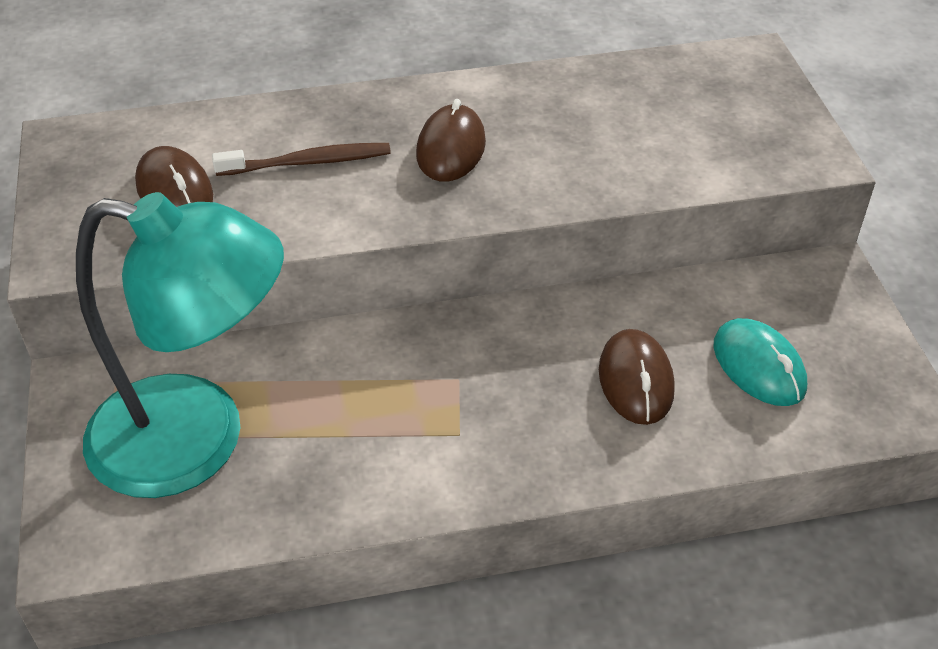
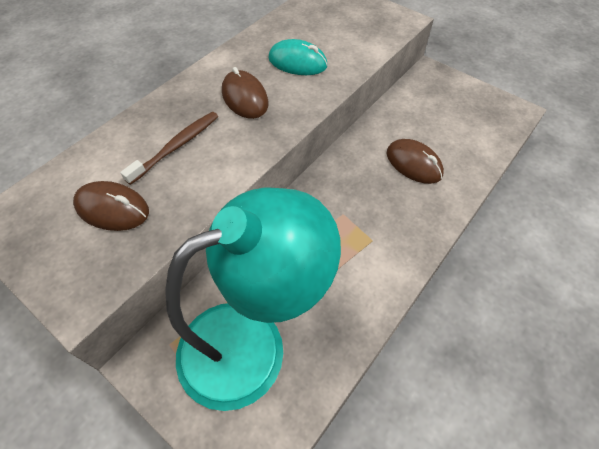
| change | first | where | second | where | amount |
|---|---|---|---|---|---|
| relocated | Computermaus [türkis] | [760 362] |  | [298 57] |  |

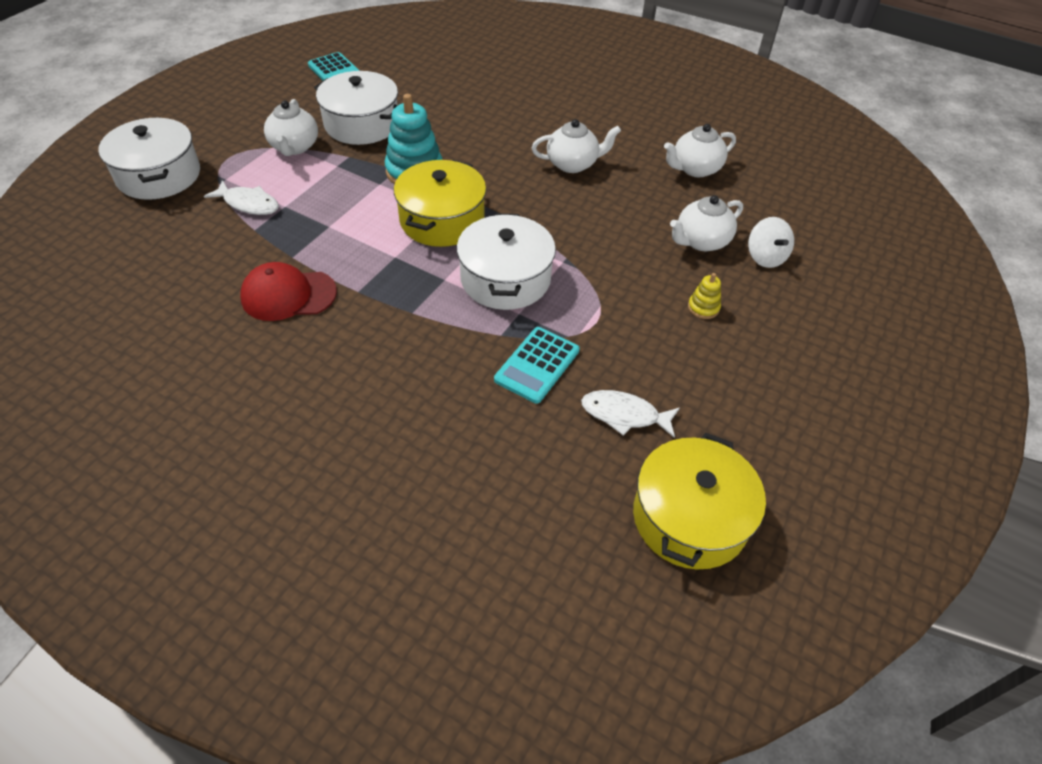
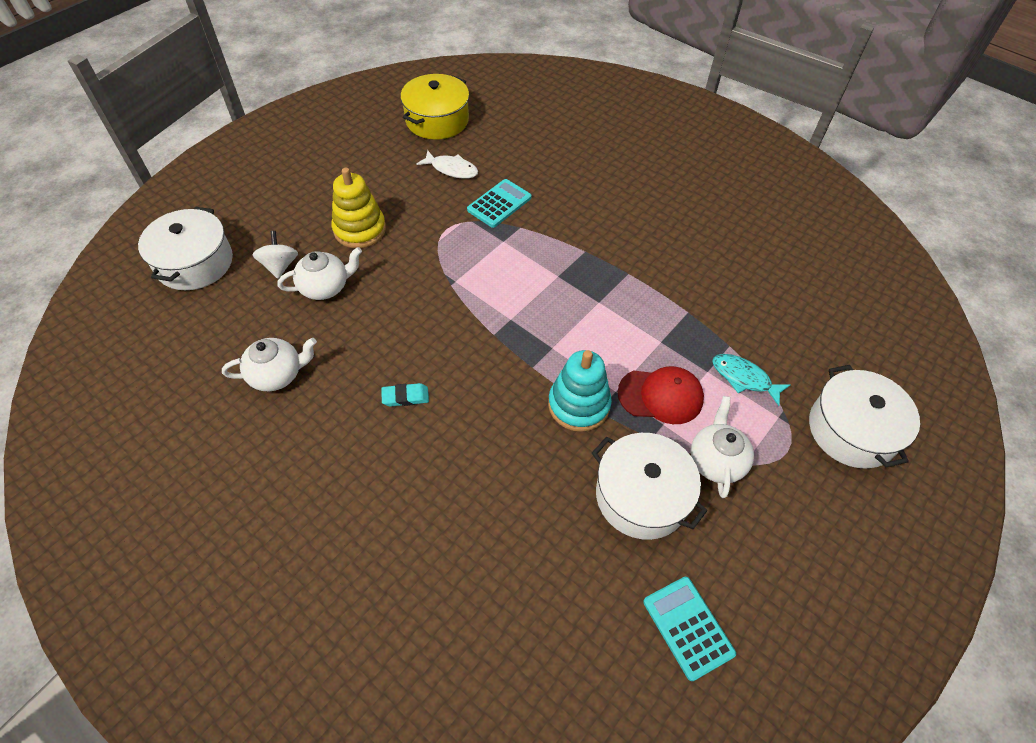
| change | first | where | second | where | amount |
|---|---|---|---|---|---|
| colour | Fisch [weiß] | [241 197] | Fisch [türkis] | [751 380] |  |
| relocated | Kappe [rot] | [288 291] |  | [661 395] |  |
| missing | Kochtopf [gelb] | [440 203] |  |  |  |
| relocated | Kochtopf [weiß] | [506 261] |  | [185 248] |  |
| exchanged | Teekanne [weiß] | [576 146] | Radiergummi [türkis] | [405 395] |  |
| size | Stapelspielzeug [gelb] | [704 296] |  | [359 208] | x2.11 |

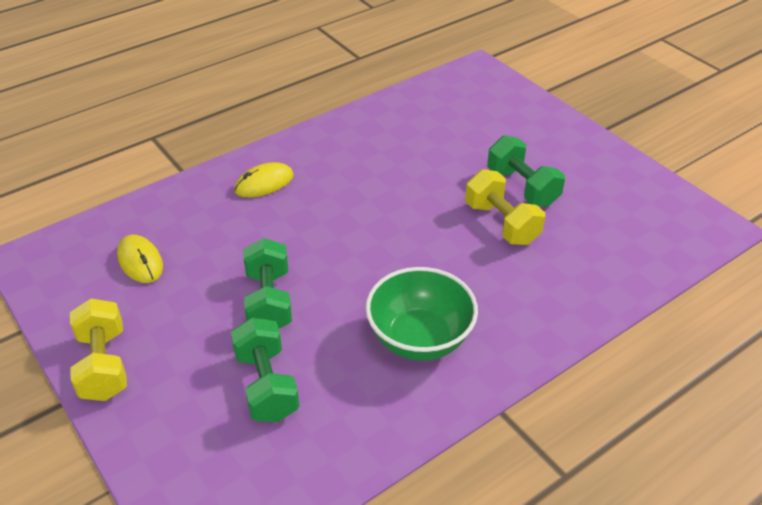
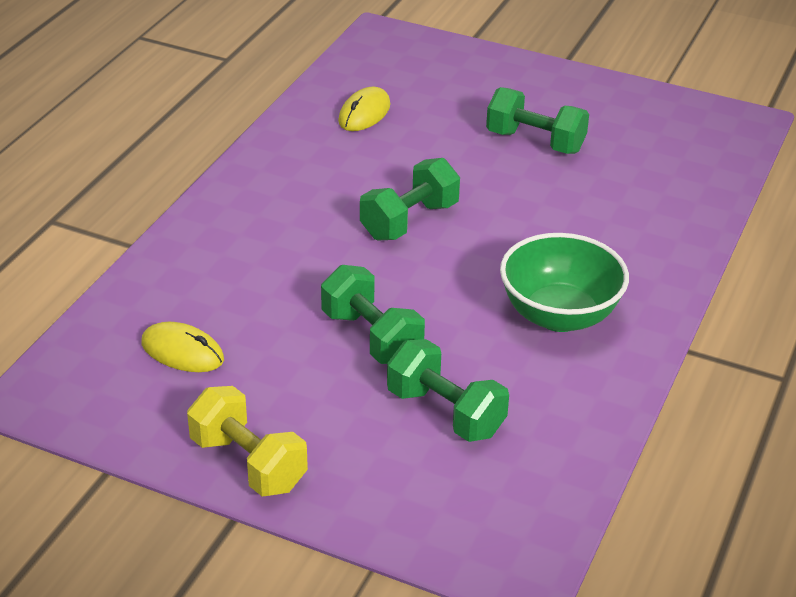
| change | first | where | second | where | amount |
|---|---|---|---|---|---|
| relocated | Computermaus [gelb] | [264 179] |  | [364 109] |  |
| missing | Hantel [gelb] | [505 207] |  |  |  |
| appeared |  |  | Hantel [grün] | [410 199] |  |

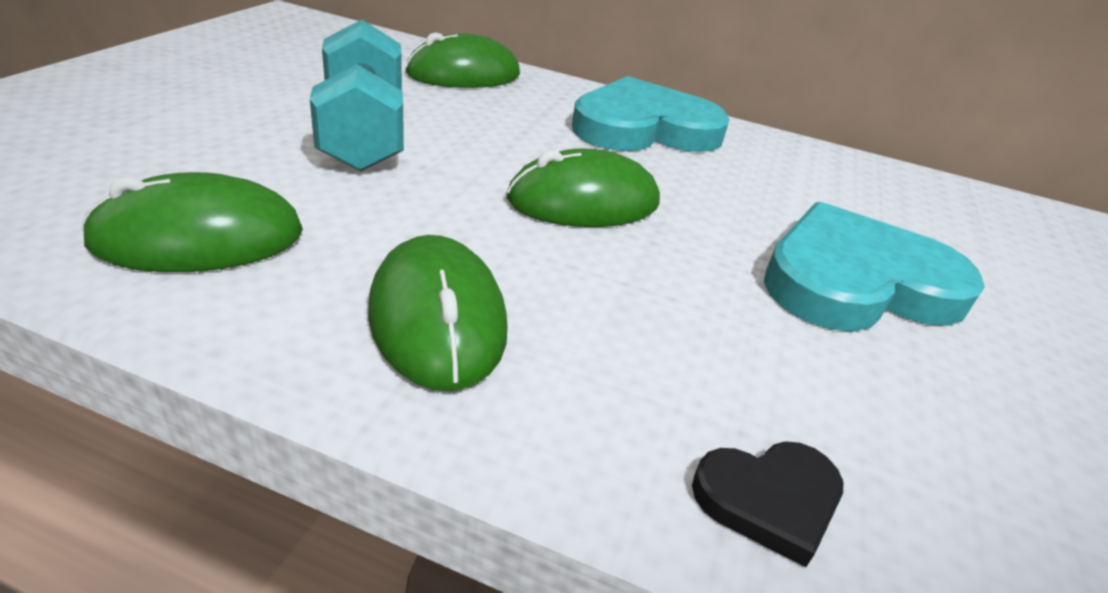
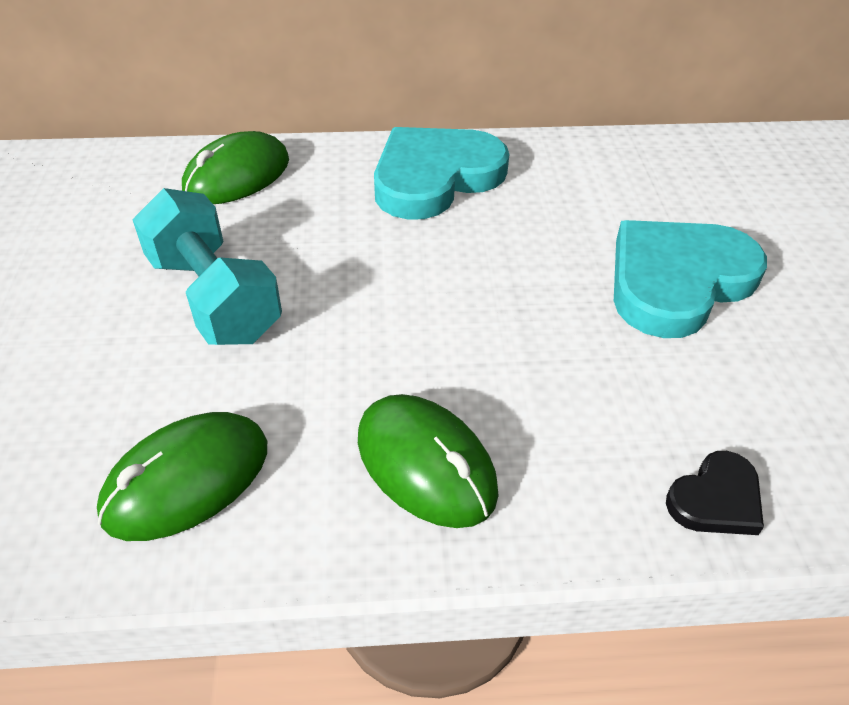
| change | first | where | second | where | amount |
|---|---|---|---|---|---|
| missing | Computermaus [grün] | [583 187] |  |  |  |

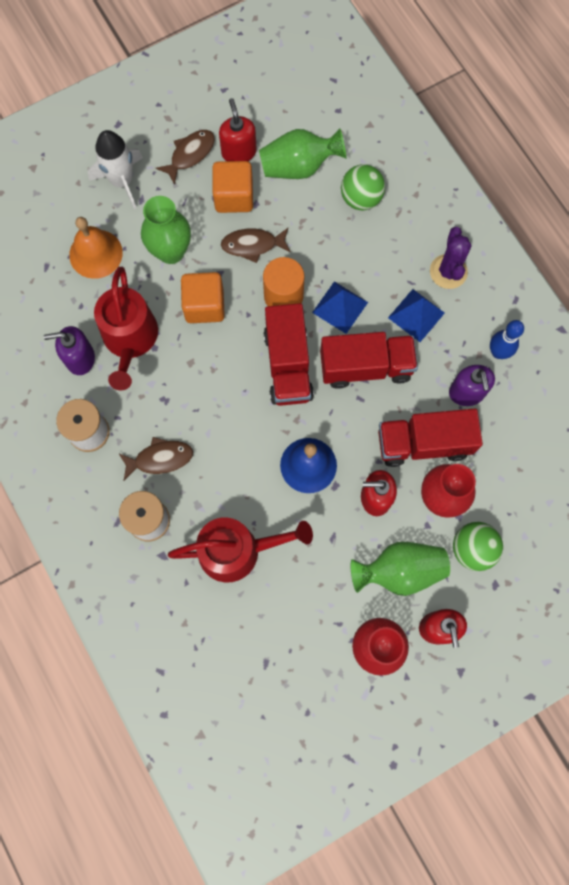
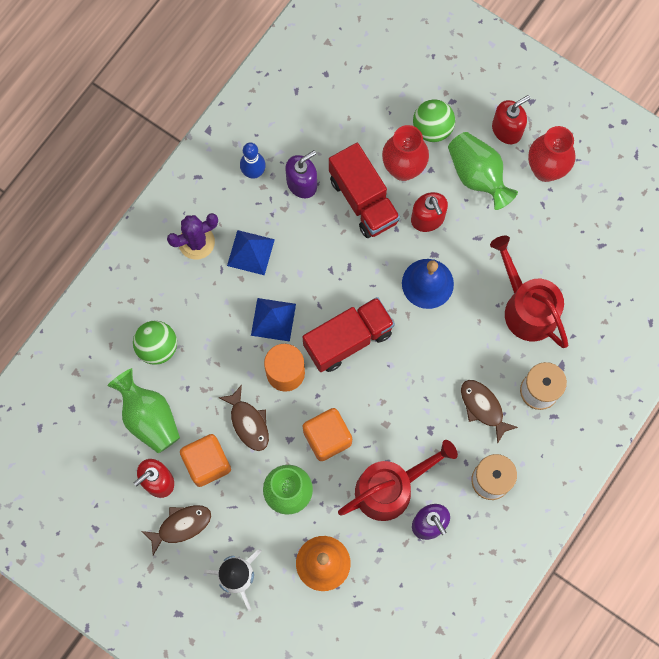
| change | first | where | second | where | amount |
|---|---|---|---|---|---|
| spun | Fisch [braun] | [185 157] |  | [176 530] | 135 degrees clockwise |
| missing | Lastwagen [rot] | [369 360] |  |  |  |

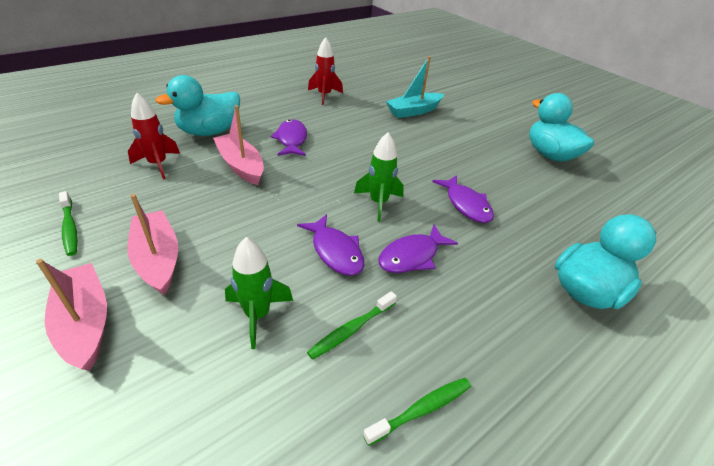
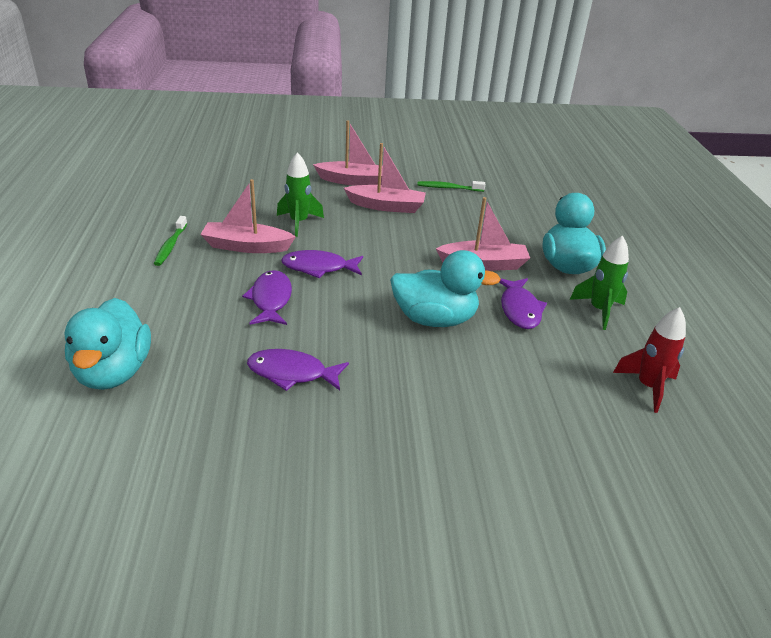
| change | first | where | second | where | amount |
|---|---|---|---|---|---|
| missing | Rakete [rot] | [154 136] |  |  |  |
| spun | Fisch [lila] | [288 137] |  | [523 303] | 60 degrees clockwise |
| exchanged | Zahnbürste [grün] | [352 325] | Boot [rosa] | [248 216] |  |
| relocated | Rakete [grün] | [379 177] |  | [599 282] |  |
| missing | Boot [türkis] | [415 87] |  |  |  |
| relocated | Ente [türkis] | [561 127] |  | [445 288] |  |

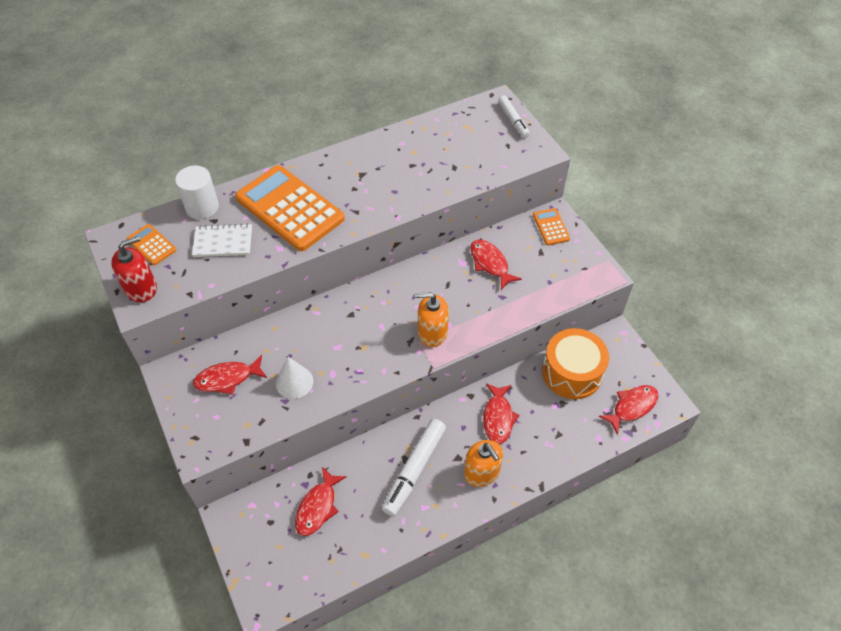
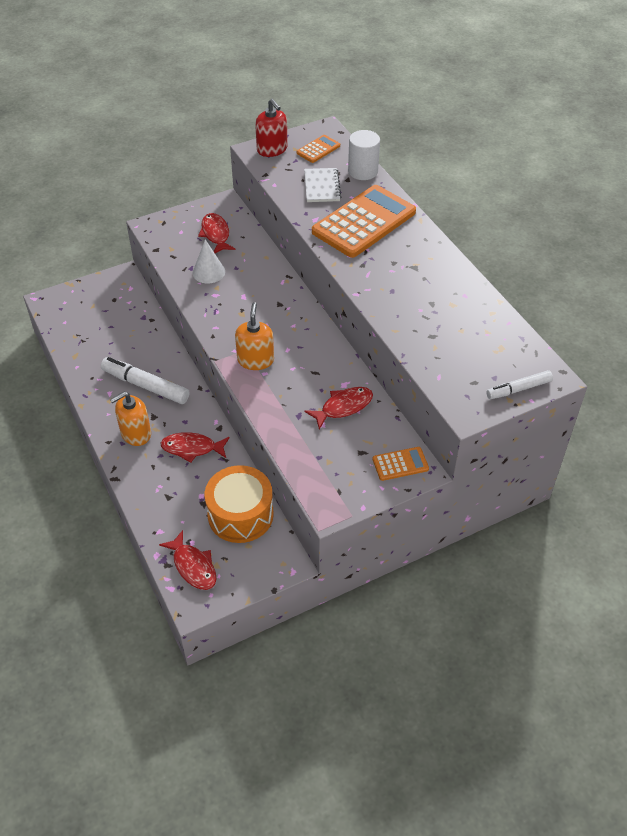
| change | first | where | second | where | amount |
|---|---|---|---|---|---|
| missing | Fisch [rot] | [321 501] |  |  |  |

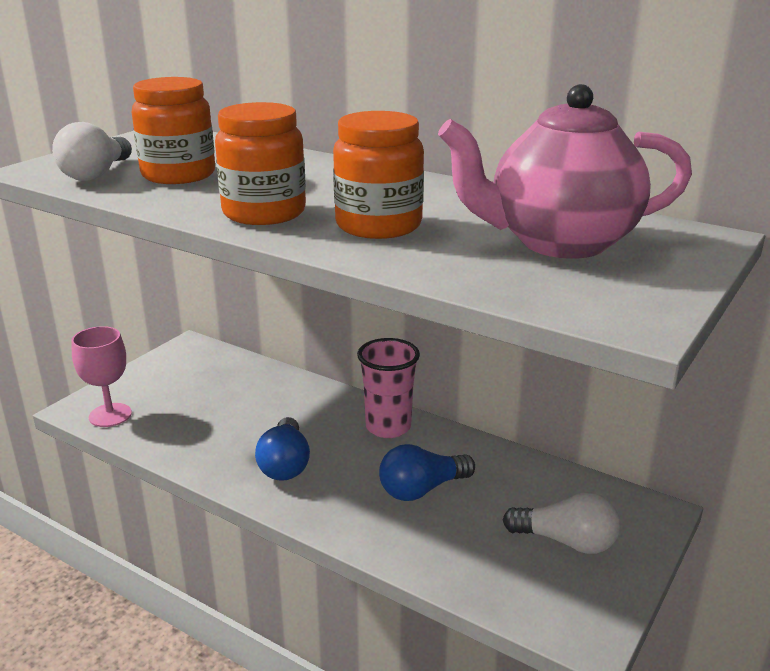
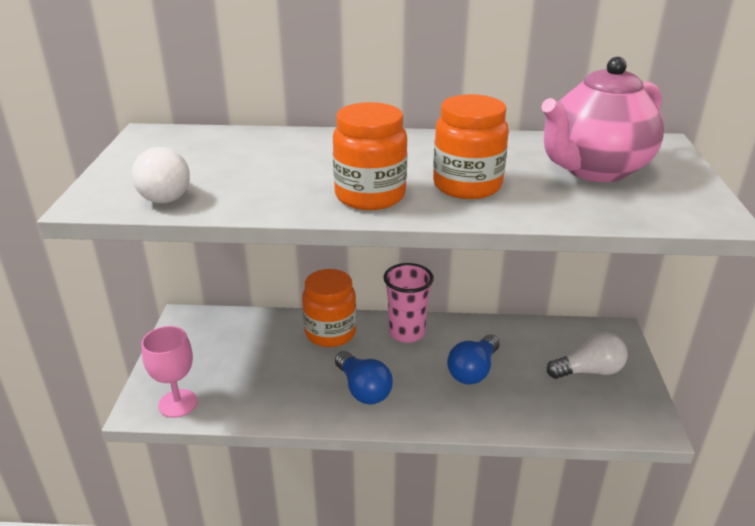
| change | first | where | second | where | amount |
|---|---|---|---|---|---|
| relocated | Einmachglas [orange] | [173 130] |  | [329 308] |  |

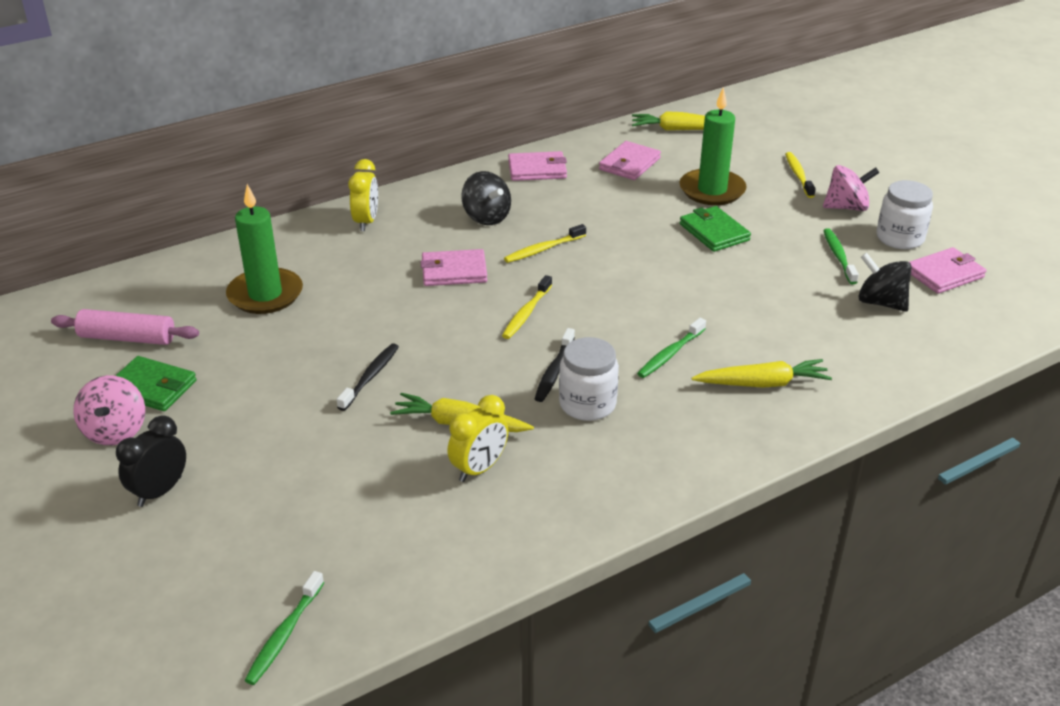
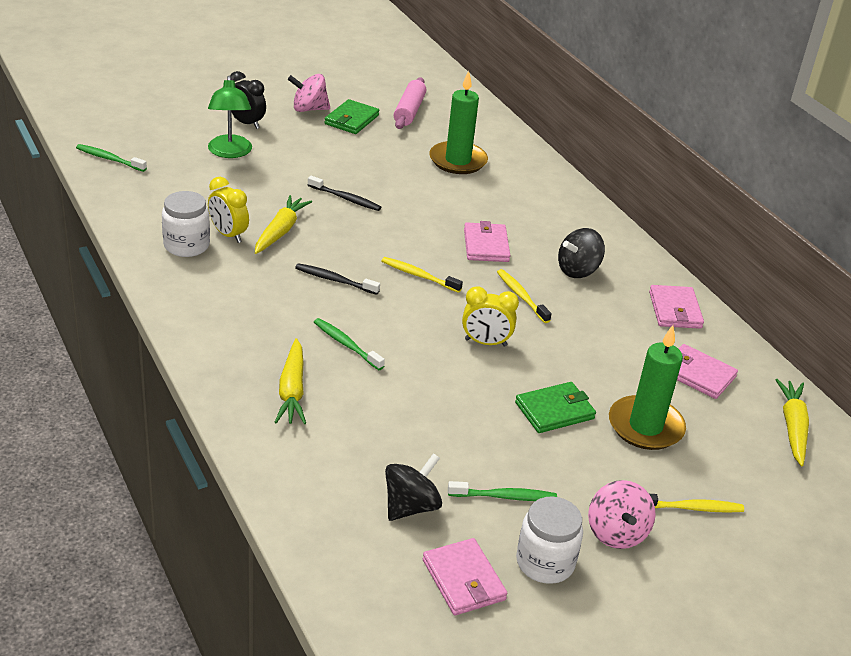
| change | first | where | second | where | amount |
|---|---|---|---|---|---|
| relocated | Wecker [gelb] | [363 195] |  | [490 316] |  |
| relocated | Einmachglas [weiß] | [589 379] |  | [186 224] |  |
| appeared |  |  | Lampe [grün] | [230 116] |  |

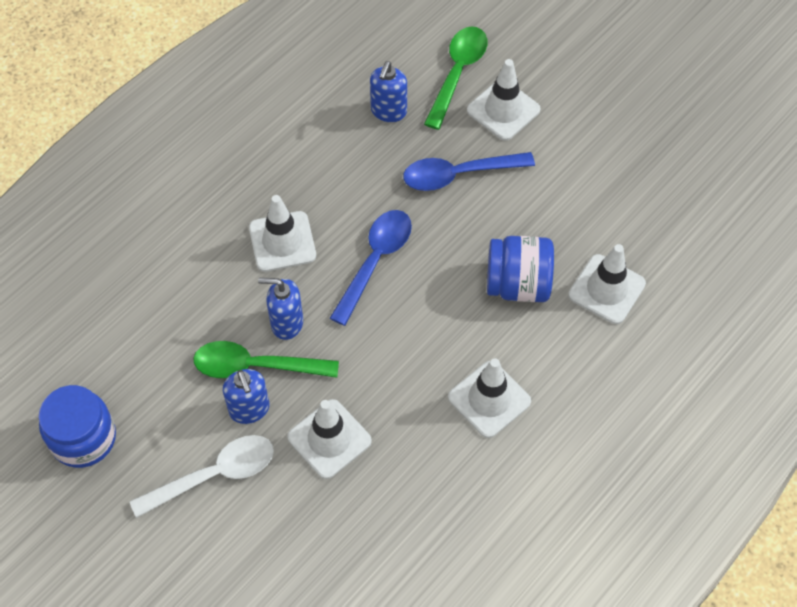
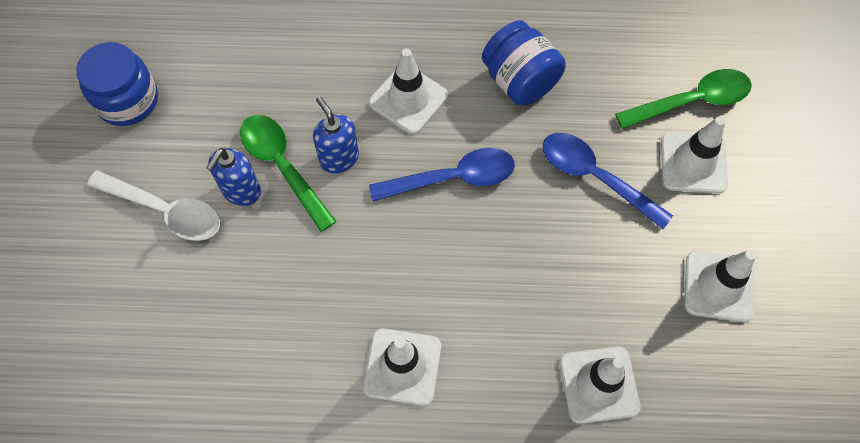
| change | first | where | second | where | amount |
|---|---|---|---|---|---|
| relocated | Leitkegel [weiß] | [329 439] |  | [720 286] |  |
| missing | Seifenspender [blau] | [388 91] |  |  |  |
| relocated | Einmachglas [blau] | [520 269] |  | [524 63] |  |

